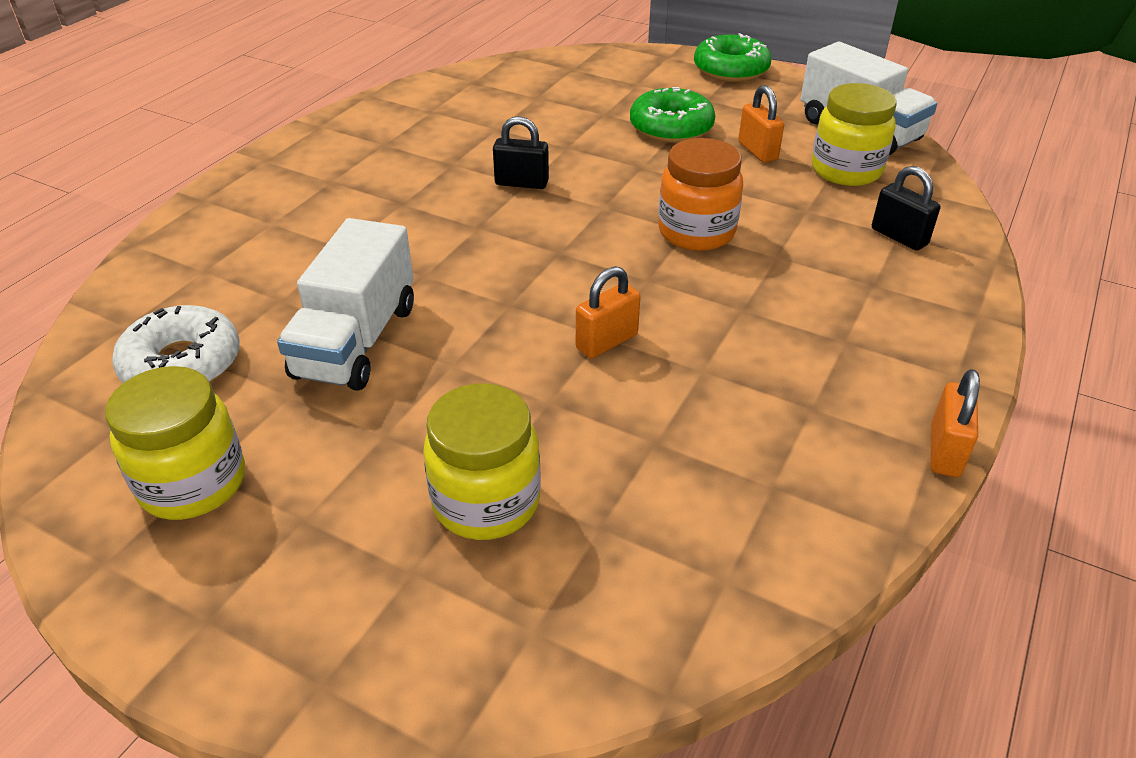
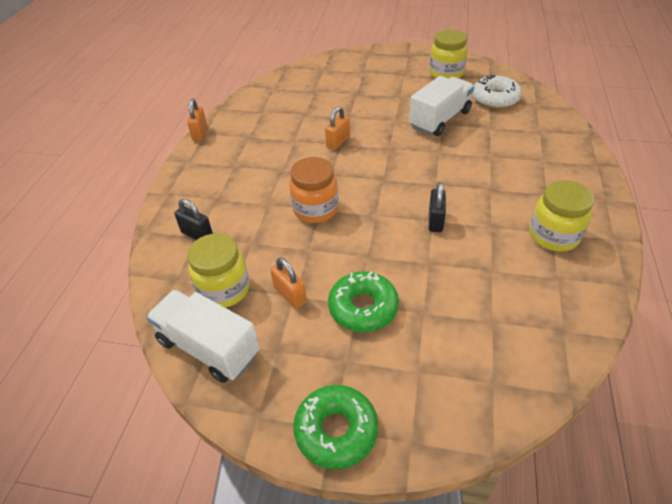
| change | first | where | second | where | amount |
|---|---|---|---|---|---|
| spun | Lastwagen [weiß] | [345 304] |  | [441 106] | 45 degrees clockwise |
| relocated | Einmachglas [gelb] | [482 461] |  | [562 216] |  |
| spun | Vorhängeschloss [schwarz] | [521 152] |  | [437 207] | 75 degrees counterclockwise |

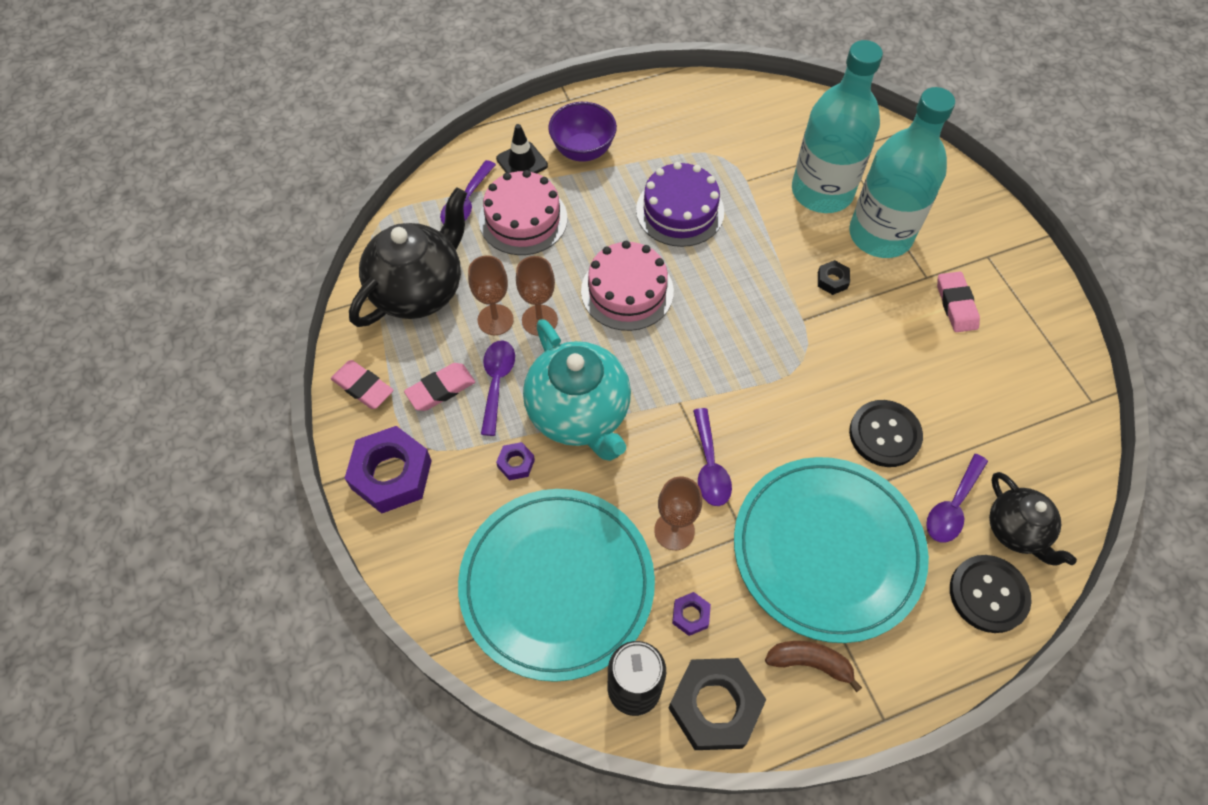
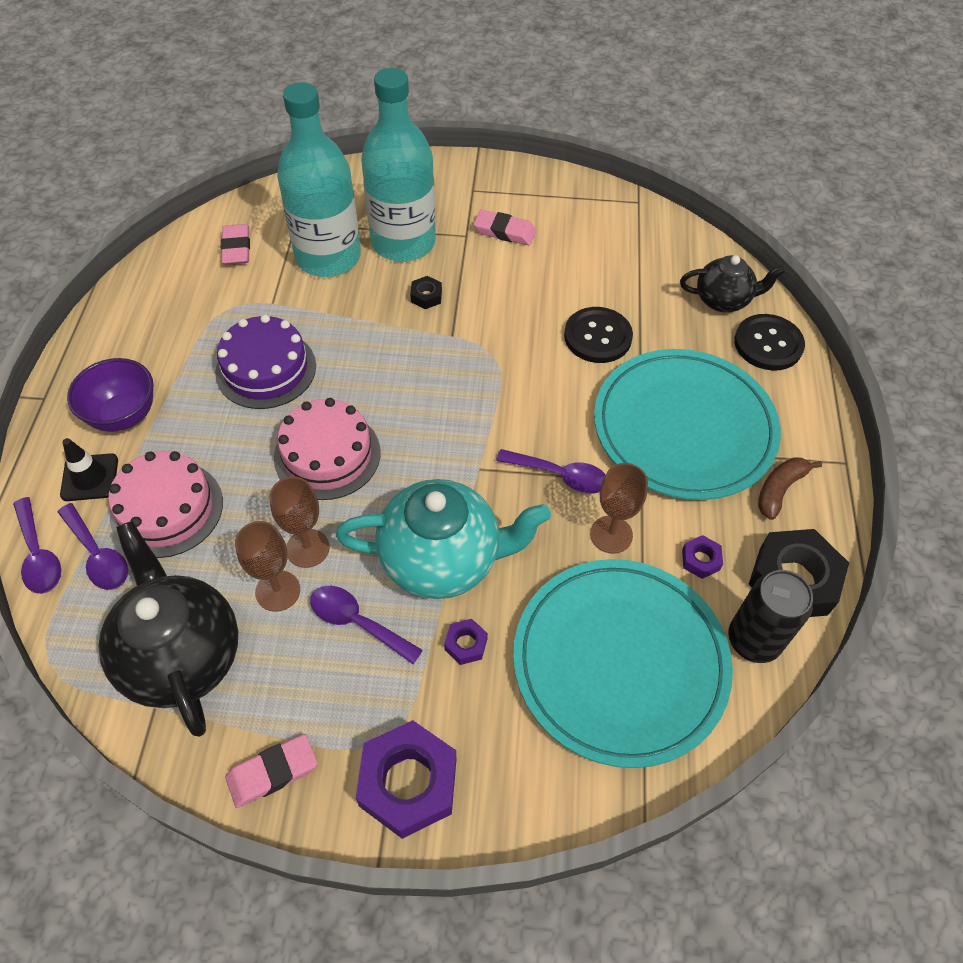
| change | first | where | second | where | amount |
|---|---|---|---|---|---|
| relocated | Radiergummi [rosa] | [439 387] |  | [235 244] |  |
| relocated | Löffel [lila] | [957 498] |  | [37 545] |  |

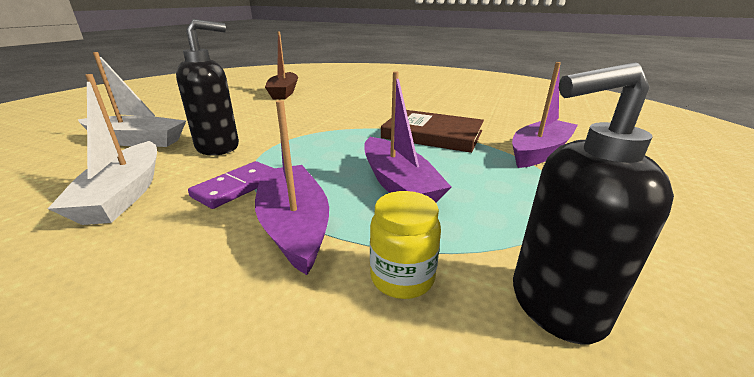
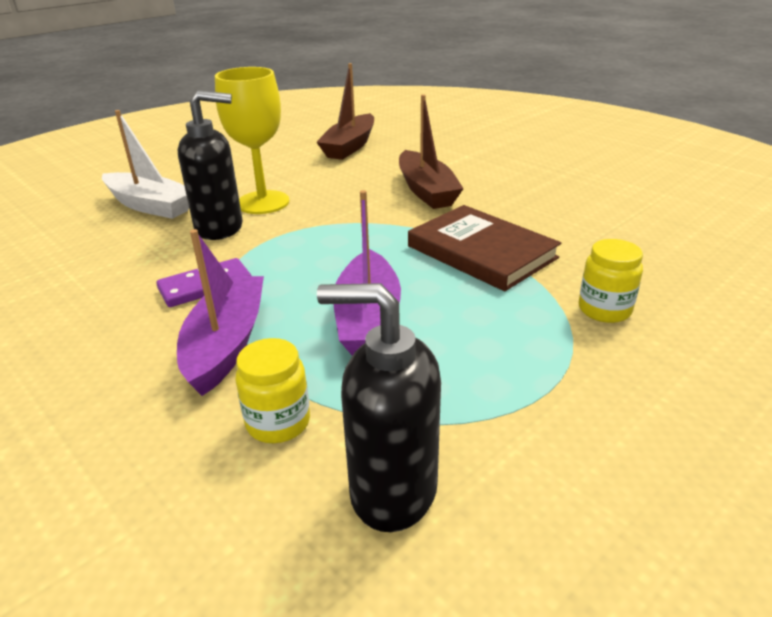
| change | first | where | second | where | amount |
|---|---|---|---|---|---|
| missing | Boot [weiß] | [102 149] |  |  |  |
| exchanged | Boot [lila] | [545 115] | Einmachglas [gelb] | [611 281] |  |
| appeared |  |  | Kelch [gelb] | [252 140] |  |
| appeared |  |  | Boot [braun] | [431 151] |  |

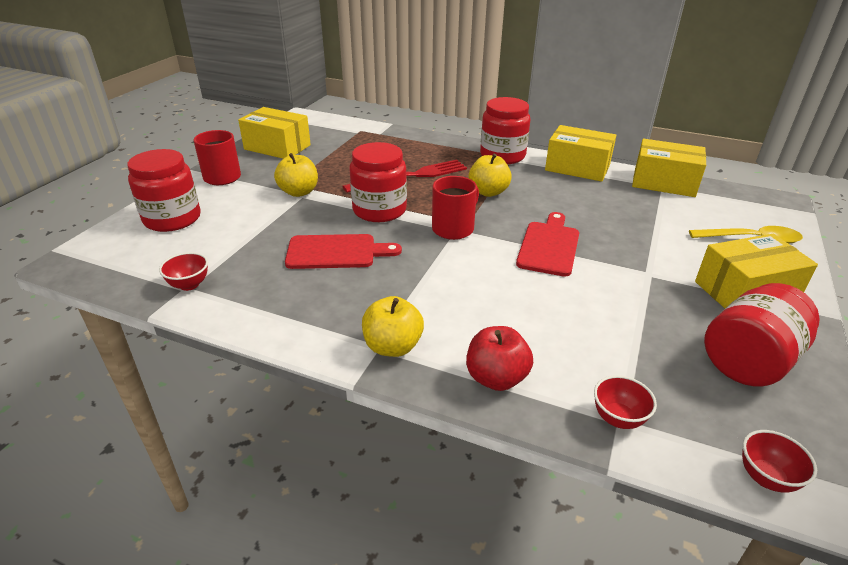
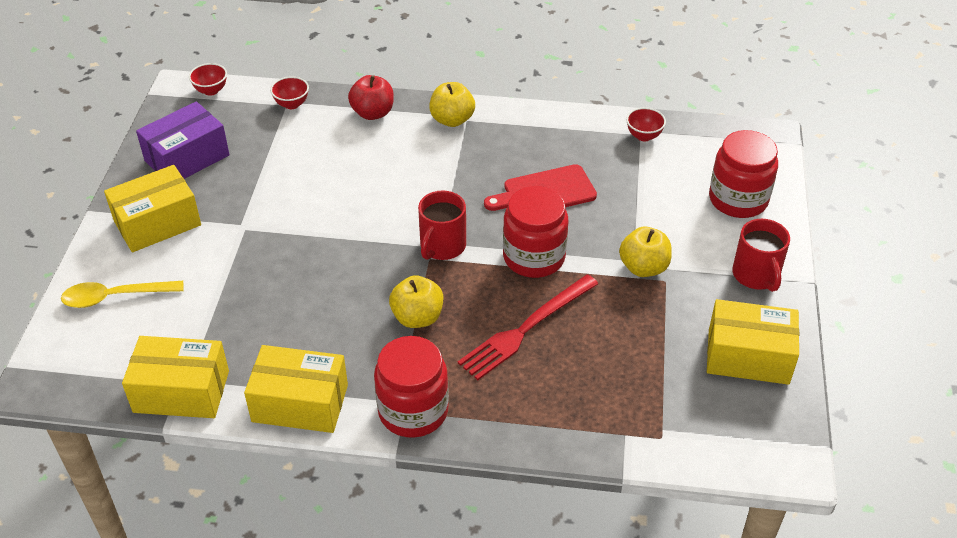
| change | first | where | second | where | amount |
|---|---|---|---|---|---|
| missing | Schneidebrett [rot] | [547 244] |  |  |  |
| exchanged | Einmachglas [rot] | [762 335] | Schachtel [lila] | [183 140] |  |

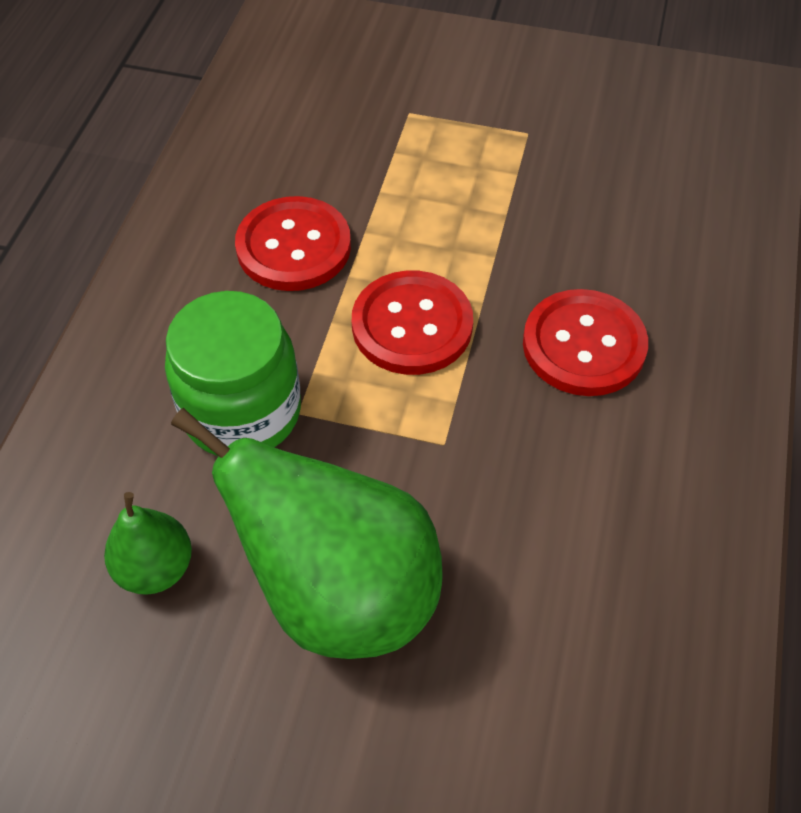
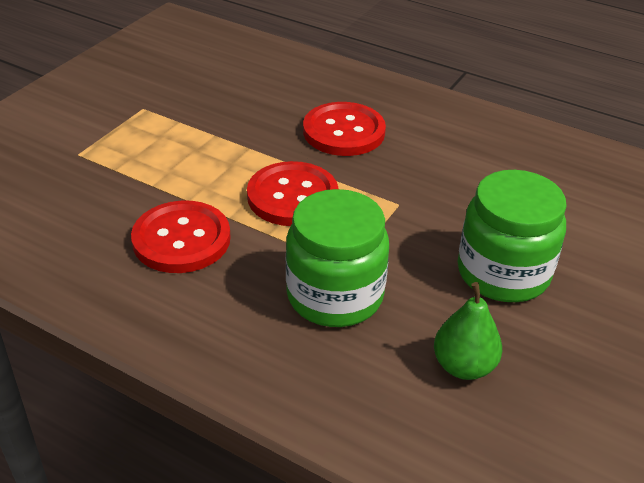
| change | first | where | second | where | amount |
|---|---|---|---|---|---|
| exchanged | Birne [grün] | [307 533] | Einmachglas [grün] | [512 236] |  |

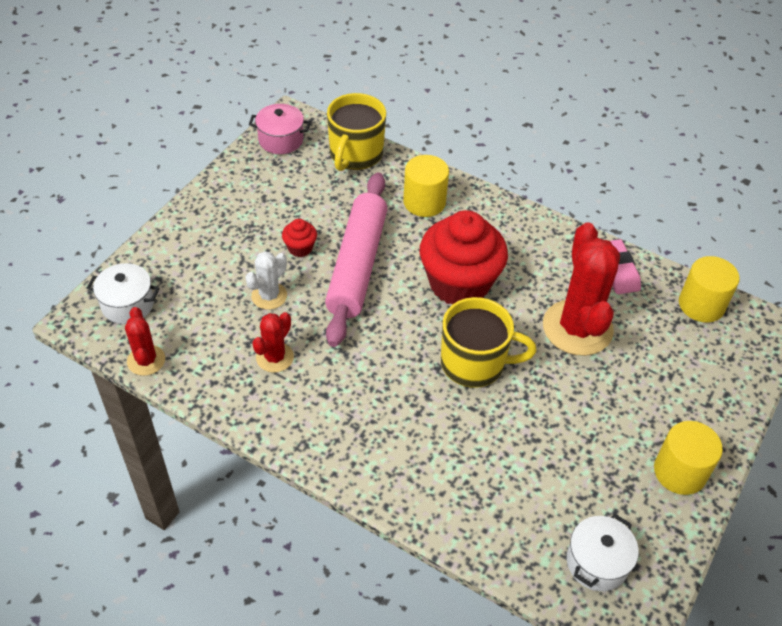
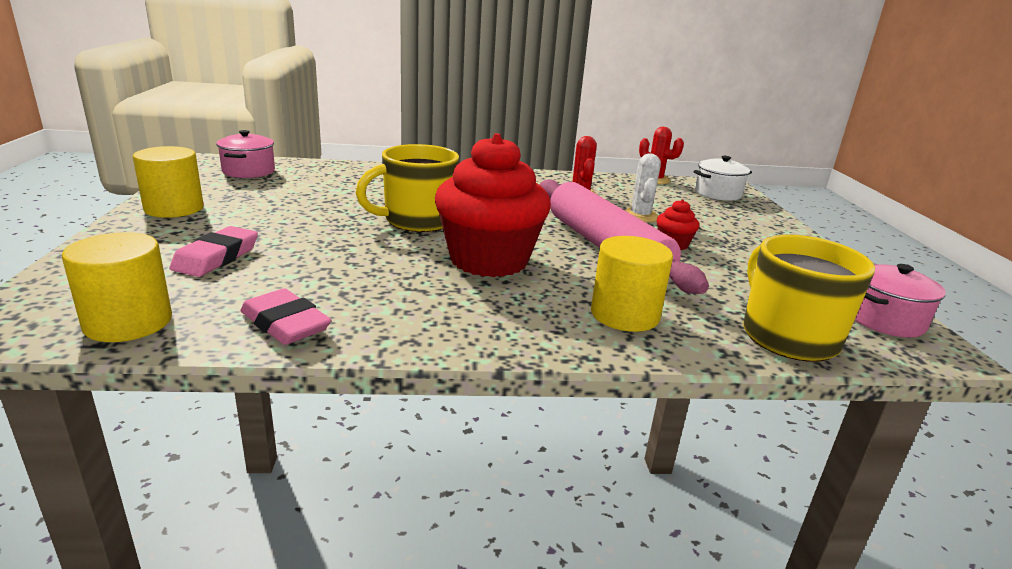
| change | first | where | second | where | amount |
|---|---|---|---|---|---|
| missing | Kaktus [rot] | [581 289] |  |  |  |
| colour | Kochtopf [weiß] | [603 552] | Kochtopf [rosa] | [245 154] |  |
| appeared |  |  | Radiergummi [rosa] | [213 251] |  |

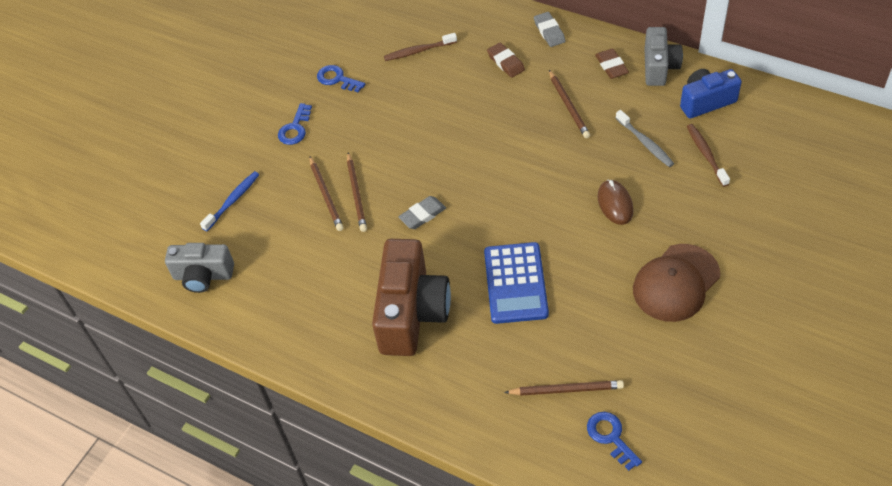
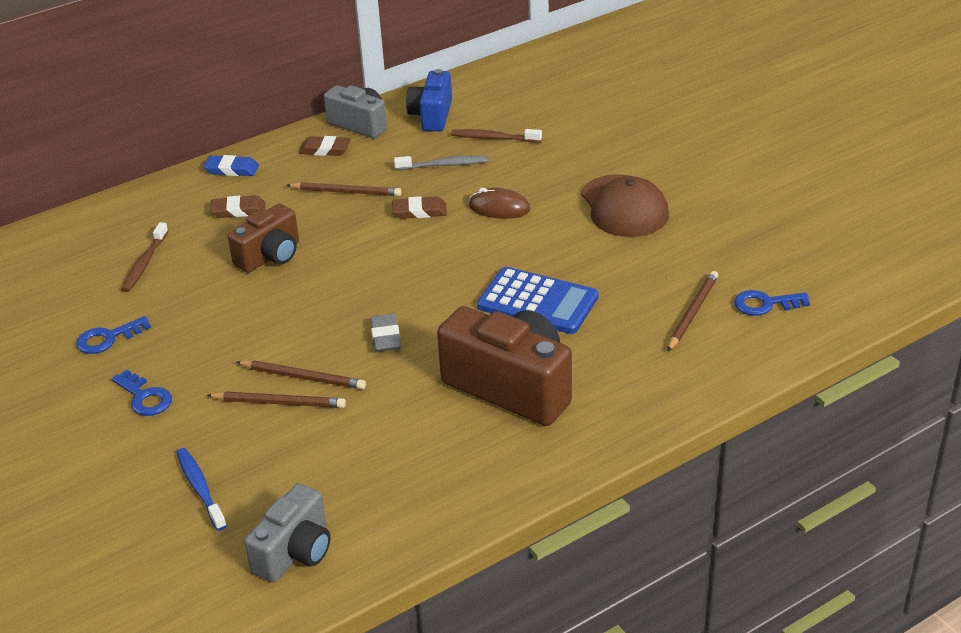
| change | first | where | second | where | amount |
|---|---|---|---|---|---|
| colour | Radiergummi [grau] | [549 29] | Radiergummi [blau] | [231 165] |  |
| appeared |  |  | Kamera [braun] | [263 238] |  |
| appeared |  |  | Radiergummi [braun] | [419 207] |  |

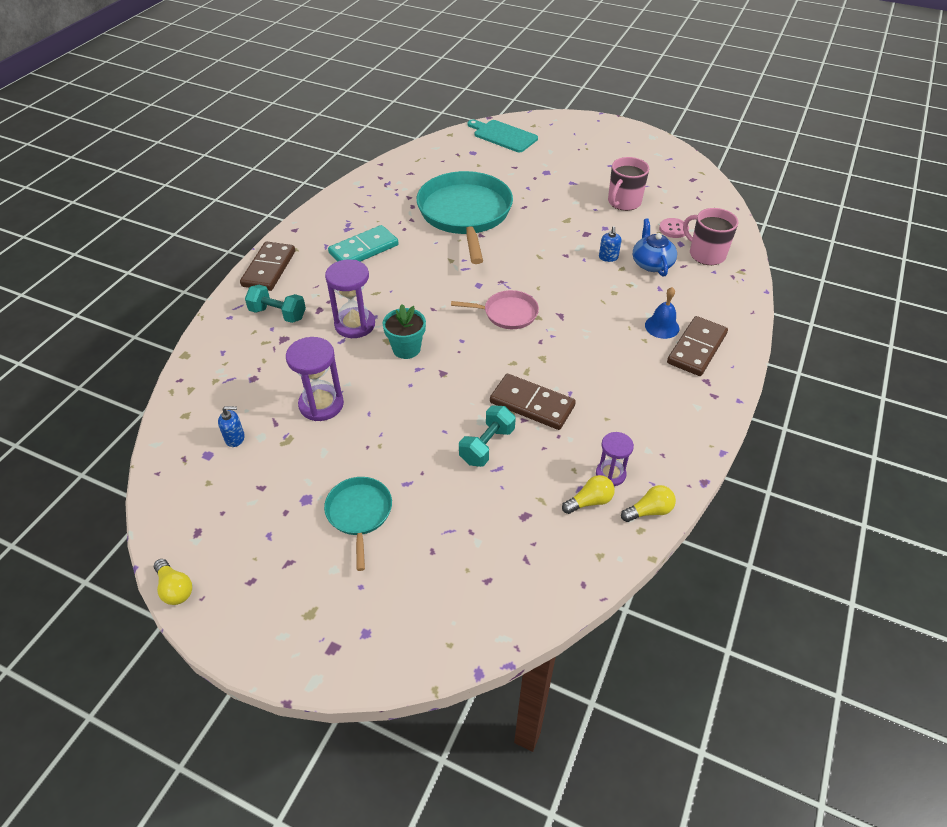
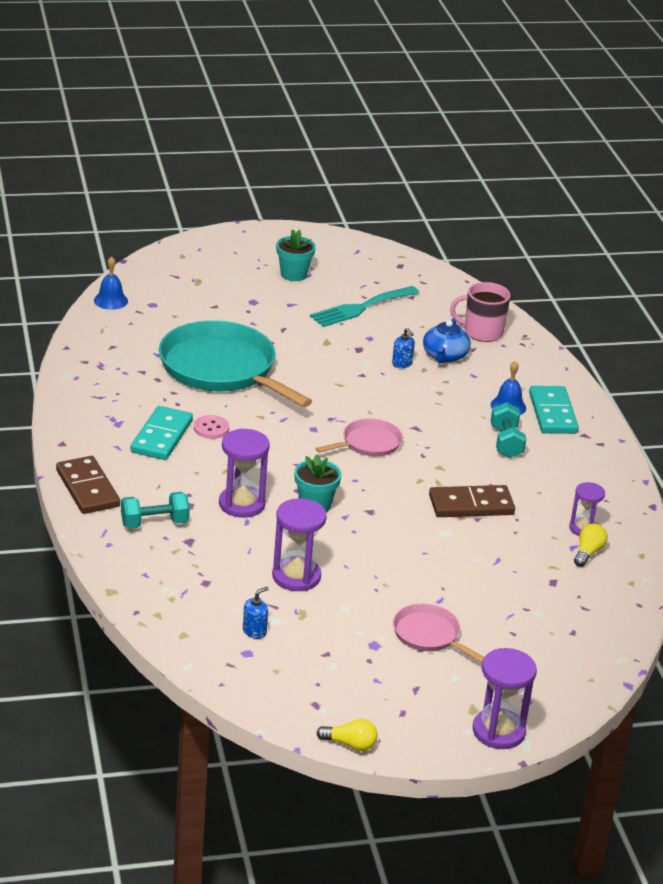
| change | first | where | second | where | amount |
|---|---|---|---|---|---|
| colour | Pfanne [türkis] | [358 524] | Pfanne [rosa] | [438 633] |  |
| relocated | Hantel [türkis] | [487 436] |  | [508 430] |  |
| missing | Schneidebrett [türkis] | [503 136] |  |  |  |
| exchanged | Tasse [rosa] | [628 184] | Gabel [türkis] | [364 306] |  |
| missing | Glühbirne [gelb] | [648 503] |  |  |  |
| spun | Teekanne [blau] | [655 247] |  | [447 340] | 120 degrees counterclockwise |
| relocated | Knopf [rosa] | [674 228] |  | [211 427] |  |
| colour | Dominostein [braun] | [697 346] | Dominostein [türkis] | [554 410] |  |
| appeared |  |  | Glocke [blau] | [111 283] |  |
| appeared |  |  | Blumentopf [türkis] | [296 255] |  |
| appeared |  |  | Sanduhr [lila] | [505 698] |  |

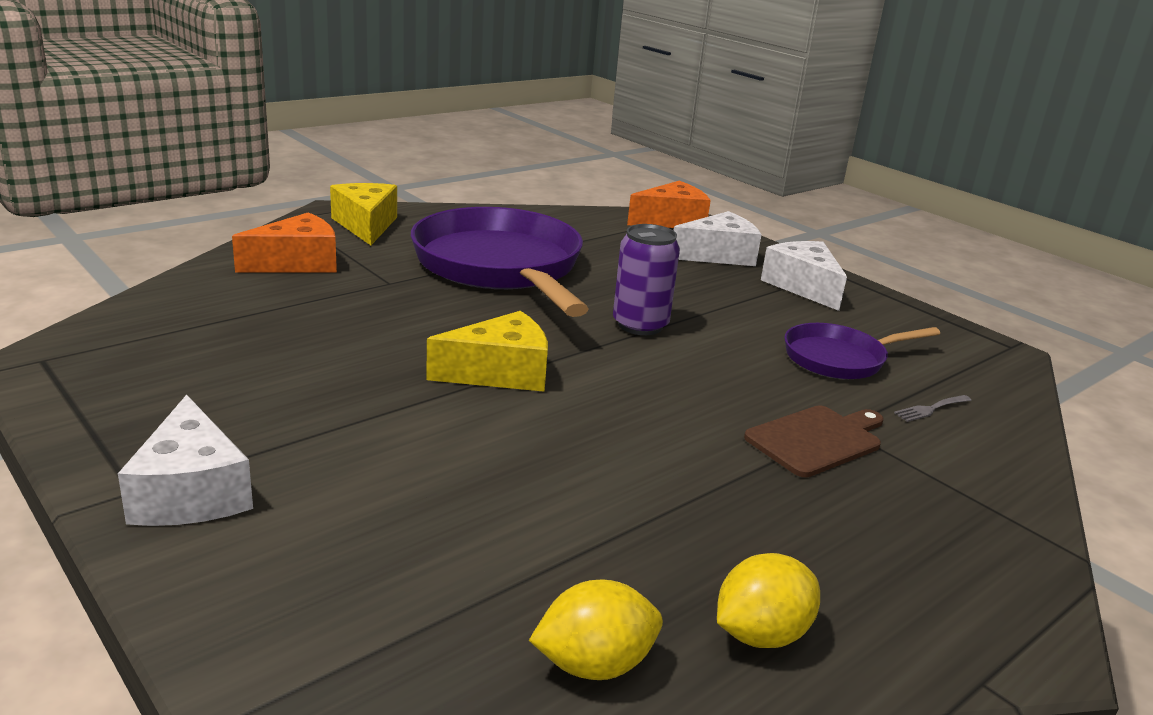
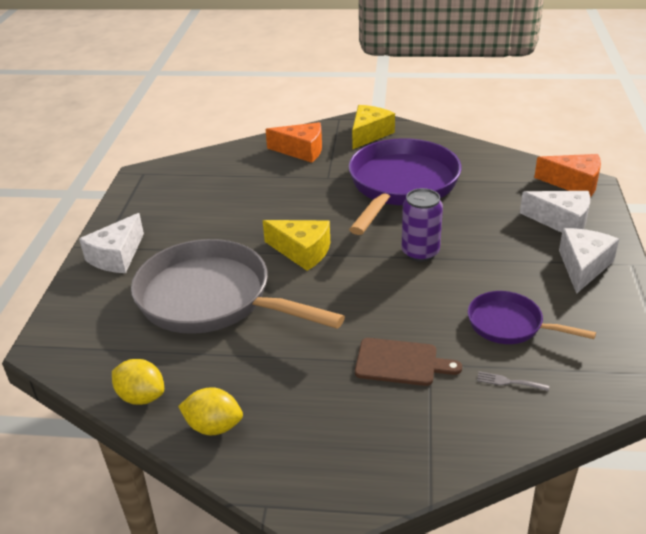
| change | first | where | second | where | amount |
|---|---|---|---|---|---|
| appeared |  |  | Pfanne [grau] | [238 286] |  |

